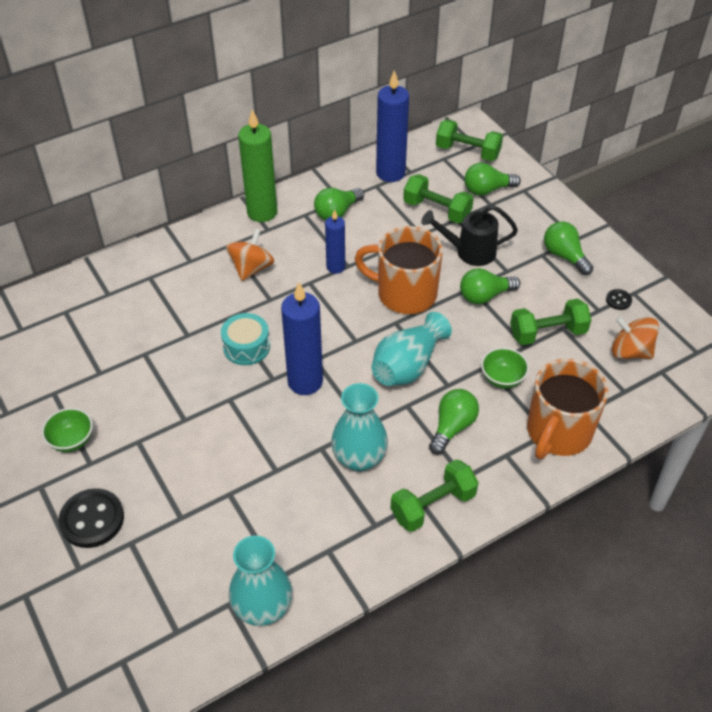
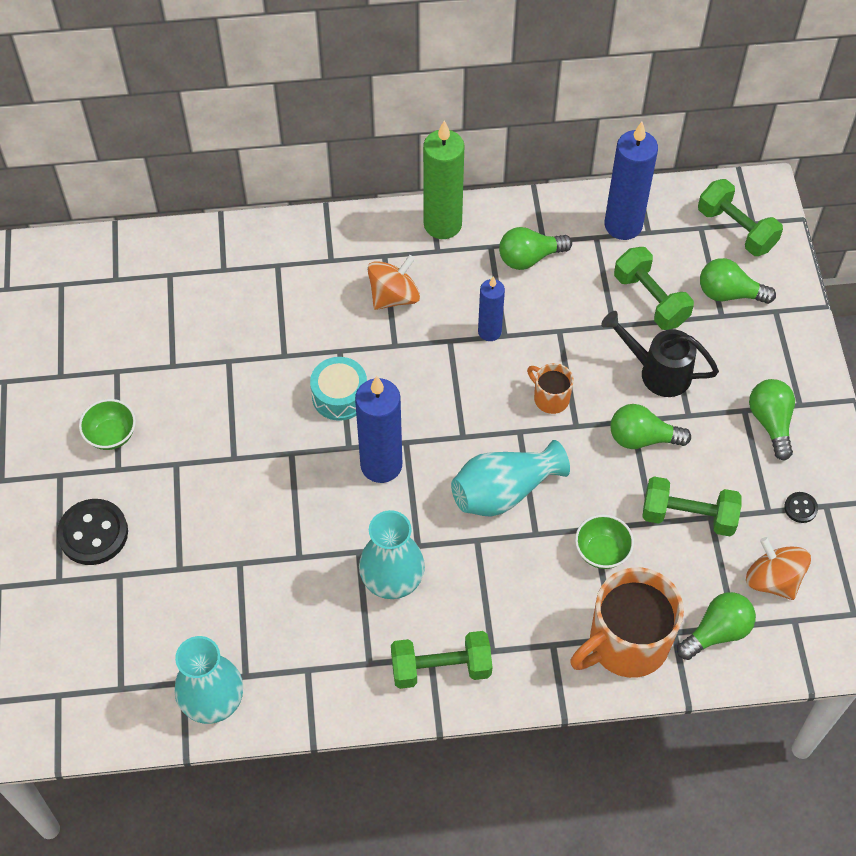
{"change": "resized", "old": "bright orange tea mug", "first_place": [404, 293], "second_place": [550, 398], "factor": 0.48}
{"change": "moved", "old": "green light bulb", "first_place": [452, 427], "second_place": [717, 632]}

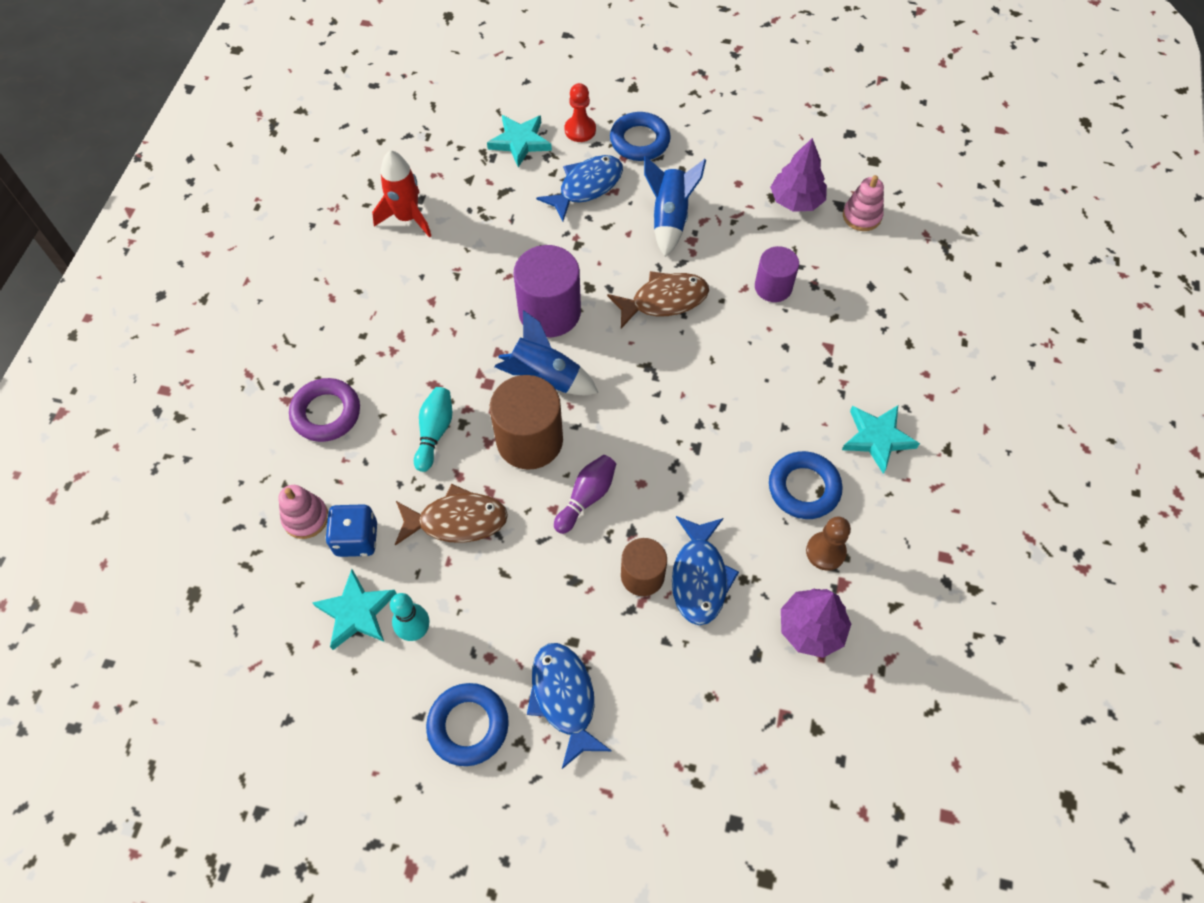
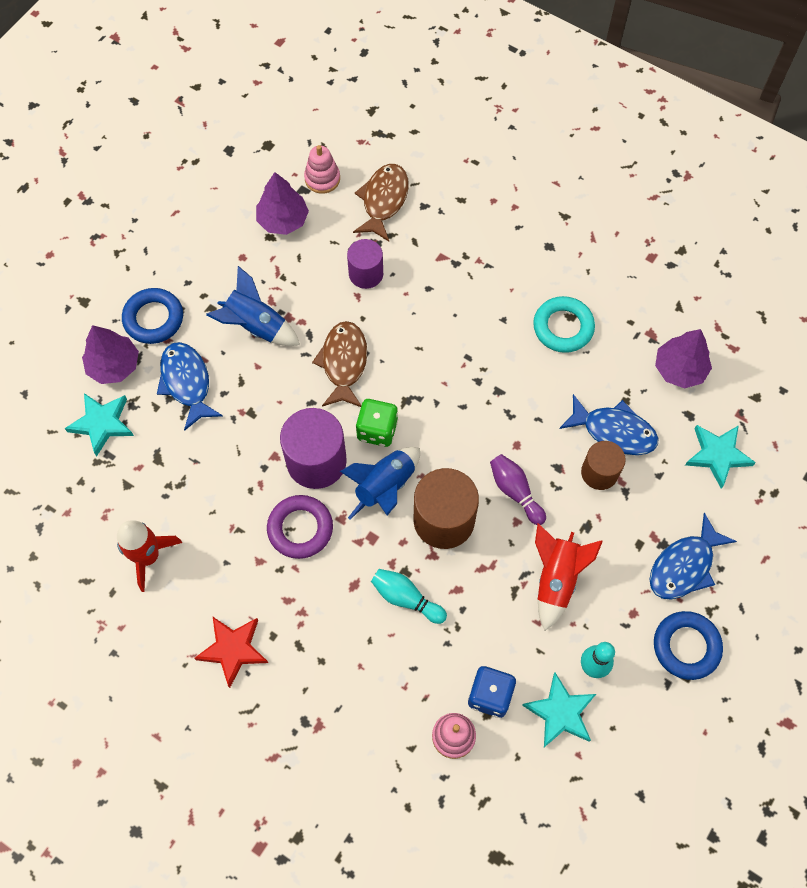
{"change": "replaced", "old": "scarlet pawn", "new": "purple toy tree", "first_place": [580, 130], "second_place": [114, 365]}
{"change": "added", "new": "scarlet star", "second_place": [233, 649]}
{"change": "moved", "old": "purple hoop", "first_place": [326, 413], "second_place": [300, 528]}
{"change": "moved", "old": "brown fish", "first_place": [457, 521], "second_place": [383, 201]}
{"change": "added", "new": "green dice", "second_place": [377, 430]}
{"change": "recoloured", "old": "cobalt hoop", "new": "turquoise hoop", "first_place": [804, 488], "second_place": [563, 327]}
{"change": "added", "new": "scarlet toy rocket", "second_place": [556, 579]}
{"change": "turned", "old": "cobalt fish", "first_place": [564, 698], "second_place": [684, 566], "degrees": -45}
{"change": "moved", "old": "turquoise star", "first_place": [877, 438], "second_place": [717, 455]}
{"change": "removed", "old": "brown pawn", "first_place": [825, 552]}

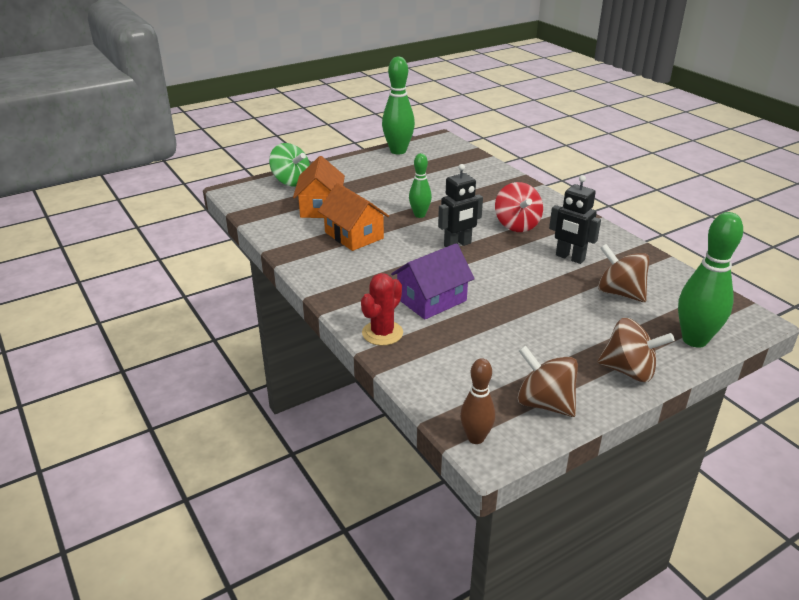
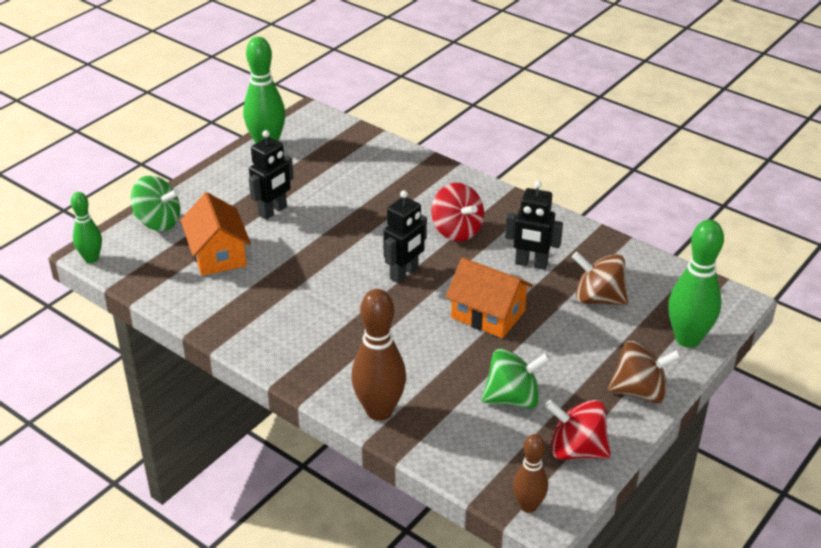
{"change": "moved", "old": "green skittle", "first_place": [419, 215], "second_place": [91, 259]}
{"change": "added", "new": "jet-black robot", "second_place": [273, 211]}
{"change": "replaced", "old": "scarlet cactus", "new": "brown skittle", "first_place": [382, 333], "second_place": [379, 411]}
{"change": "moved", "old": "bright orange cottage", "first_place": [354, 235], "second_place": [488, 314]}
{"change": "added", "new": "green toy top", "second_place": [513, 398]}
{"change": "recoloured", "old": "brown toy top", "new": "scarlet toy top", "first_place": [544, 403], "second_place": [576, 450]}
{"change": "removed", "old": "purple cottage", "first_place": [432, 300]}

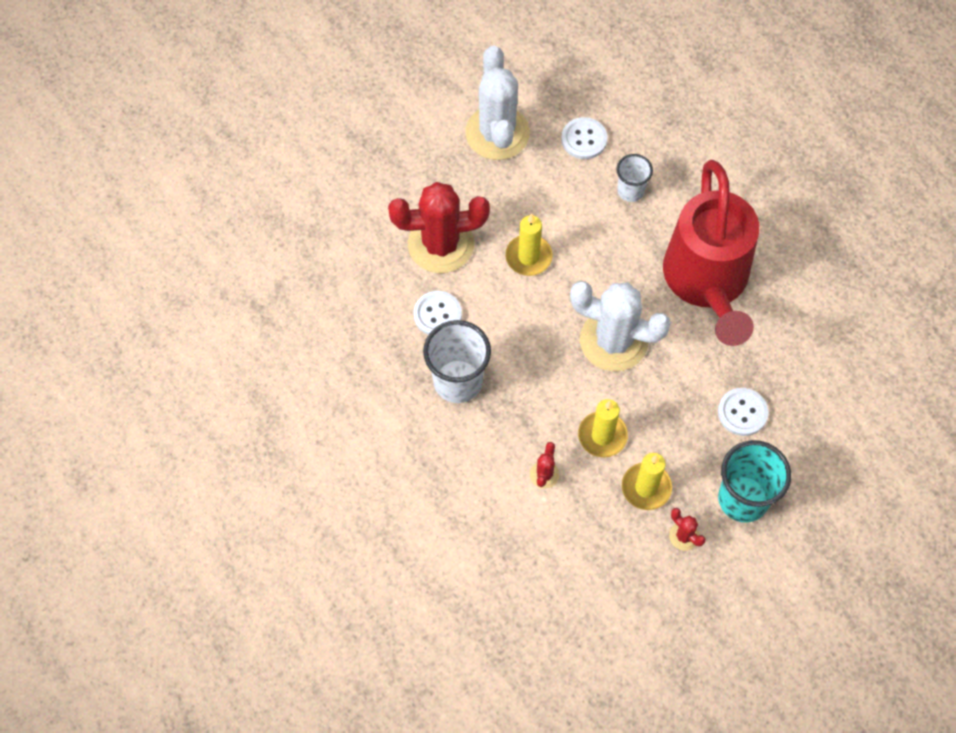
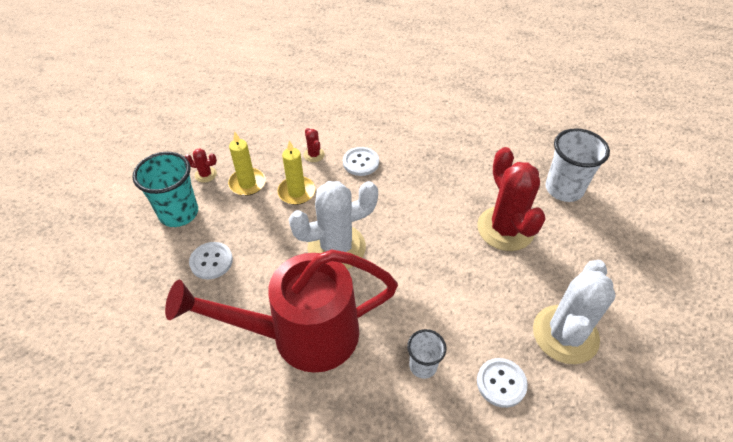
{"change": "turned", "old": "scarlet watering can", "first_place": [707, 282], "second_place": [302, 335], "degrees": -60}
{"change": "moved", "old": "pure white sewing button", "first_place": [437, 314], "second_place": [361, 162]}
{"change": "turned", "old": "scarlet cactus", "first_place": [441, 244], "second_place": [505, 229], "degrees": -60}
{"change": "turned", "old": "pure white cactus", "first_place": [497, 133], "second_place": [565, 334], "degrees": 75}
{"change": "moved", "old": "pure white tumbler", "first_place": [458, 381], "second_place": [564, 189]}
{"change": "removed", "old": "golden pillar candle", "first_place": [528, 257]}

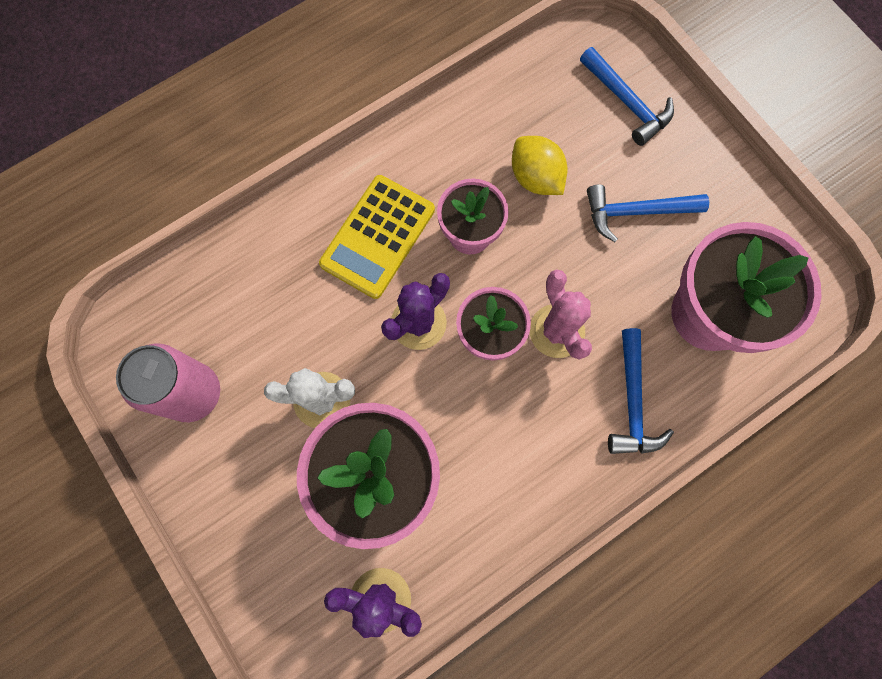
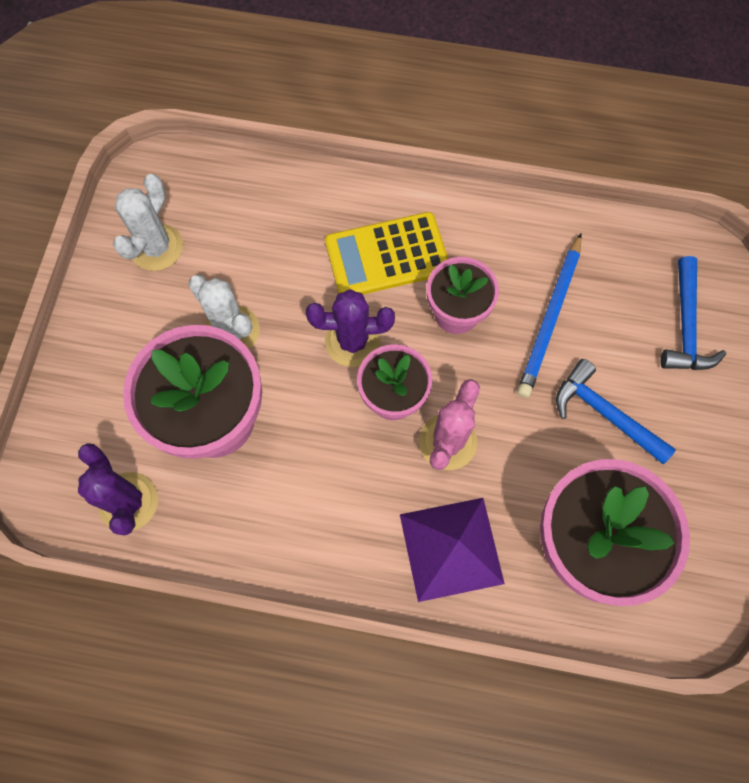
{"change": "replaced", "old": "pink can", "new": "pure white cactus", "first_place": [193, 393], "second_place": [156, 247]}
{"change": "replaced", "old": "cobalt carpenter's hammer", "new": "purple solid pyramid", "first_place": [632, 401], "second_place": [451, 548]}
{"change": "replaced", "old": "golden citrus fruit", "new": "cobalt lead pencil", "first_place": [535, 177], "second_place": [550, 317]}

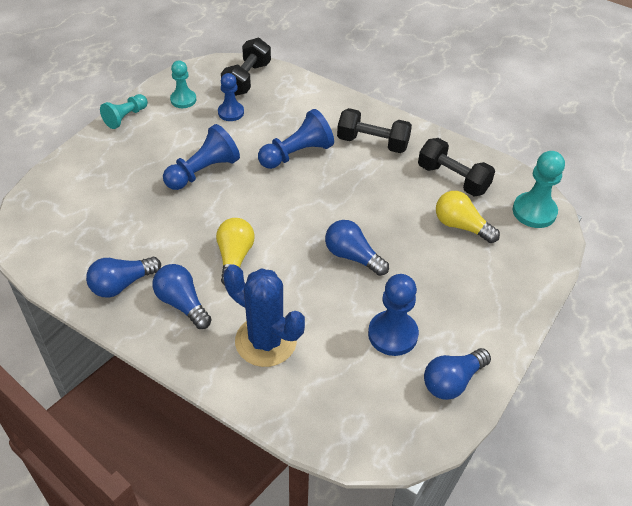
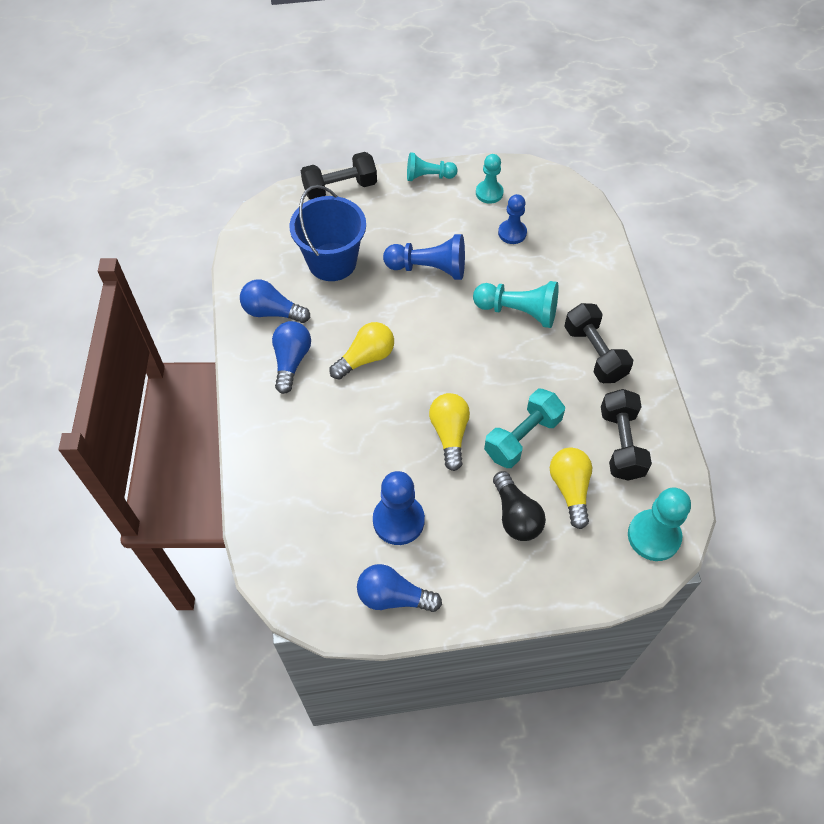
{"change": "added", "new": "cobalt pail", "second_place": [332, 262]}
{"change": "moved", "old": "jet-black dumbbell", "first_place": [247, 79], "second_place": [340, 188]}
{"change": "recoloured", "old": "cobalt light bulb", "new": "golden light bulb", "first_place": [352, 256], "second_place": [449, 434]}
{"change": "recoloured", "old": "cobalt pawn", "new": "turquoise pawn", "first_place": [297, 154], "second_place": [518, 311]}
{"change": "added", "new": "turquoise dumbbell", "second_place": [522, 437]}
{"change": "added", "new": "jet-black light bulb", "second_place": [516, 516]}
{"change": "removed", "old": "cobalt cactus", "first_place": [266, 341]}

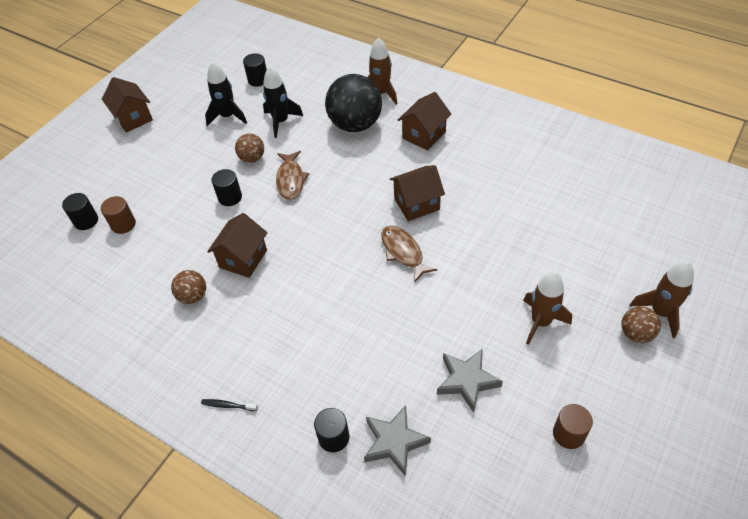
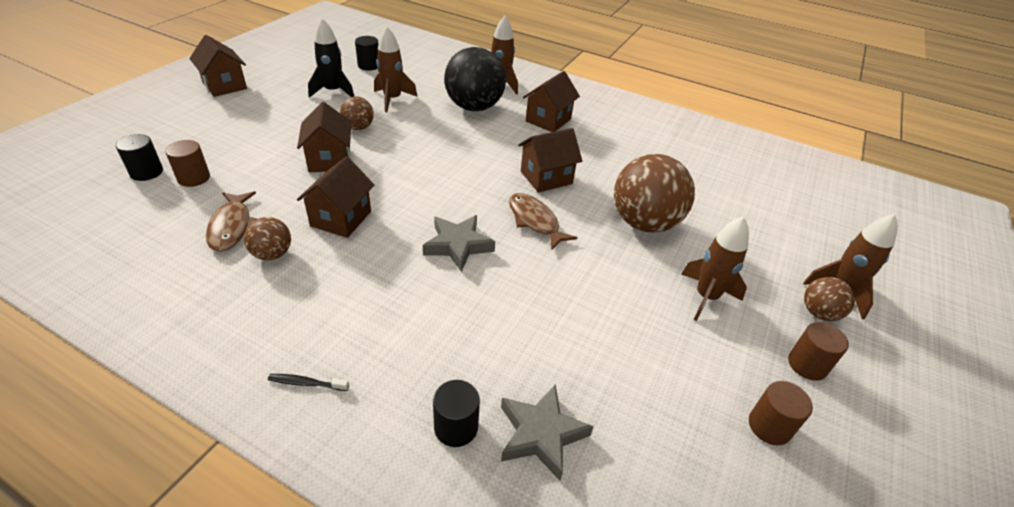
{"change": "moved", "old": "brown fish", "first_place": [290, 180], "second_place": [231, 227]}
{"change": "replaced", "old": "jet-black cylinder", "new": "brown cottage", "first_place": [230, 197], "second_place": [329, 160]}
{"change": "recoloured", "old": "jet-black toy rocket", "new": "brown toy rocket", "first_place": [281, 121], "second_place": [392, 99]}
{"change": "moved", "old": "ash-grey star", "first_place": [467, 381], "second_place": [458, 245]}
{"change": "added", "new": "brown sphere", "second_place": [644, 223]}
{"change": "added", "new": "brown cylinder", "second_place": [807, 365]}

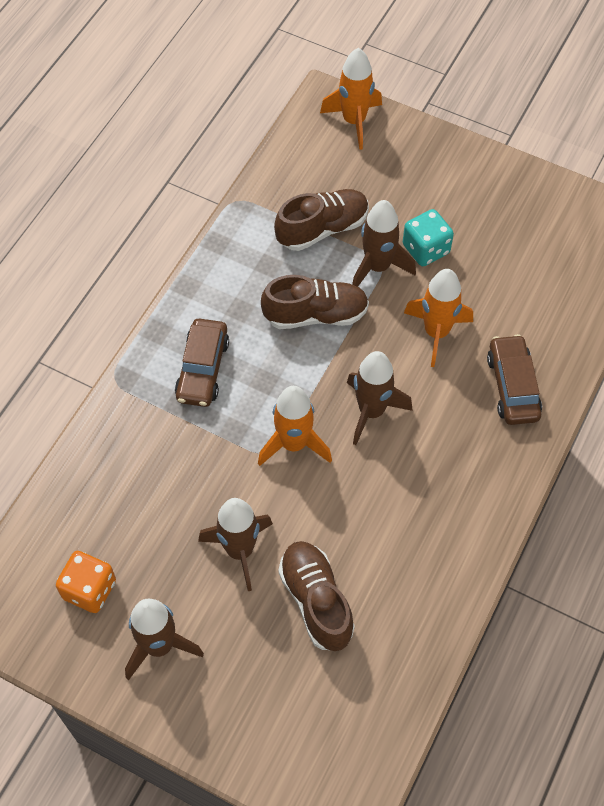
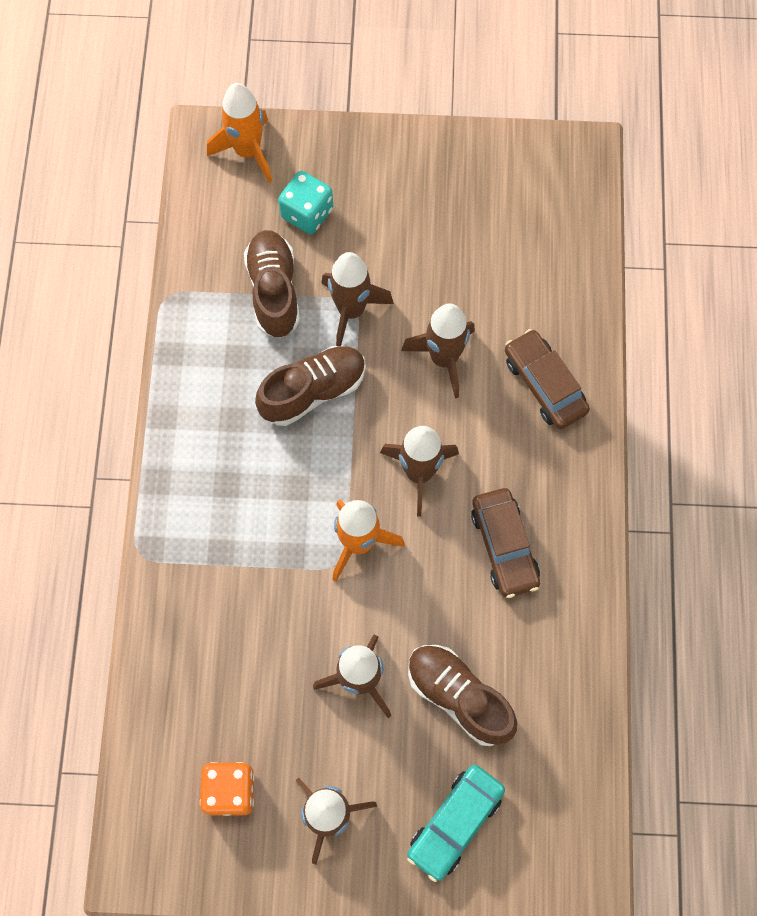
{"change": "turned", "old": "brown sneaker", "first_place": [322, 229], "second_place": [274, 291], "degrees": -45}
{"change": "moved", "old": "turquoise dice", "first_place": [426, 249], "second_place": [307, 213]}
{"change": "recoloured", "old": "bright orange toy rocket", "new": "brown toy rocket", "first_place": [436, 332], "second_place": [443, 358]}
{"change": "added", "new": "turquoise car", "second_place": [455, 823]}
{"change": "moved", "old": "brown car", "first_place": [203, 369], "second_place": [504, 546]}

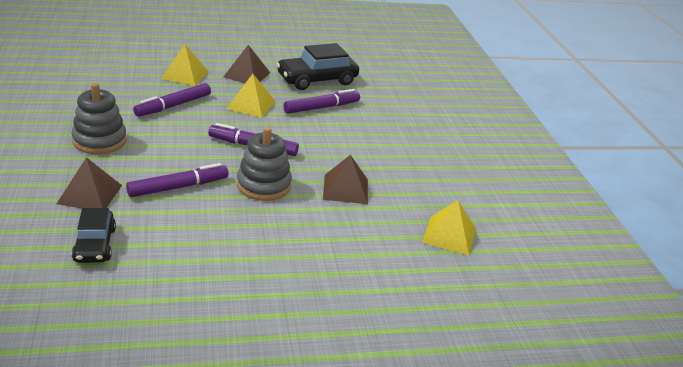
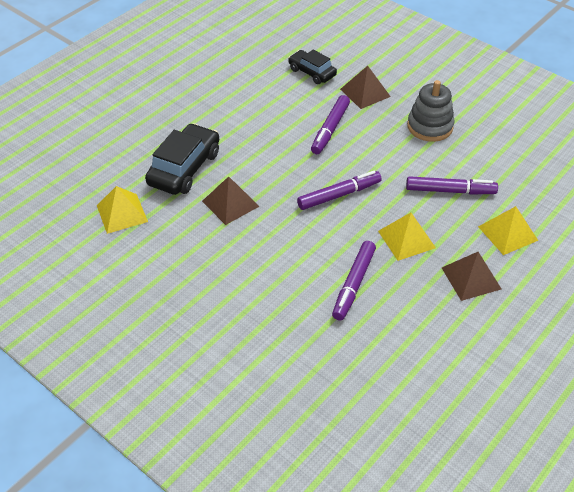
{"change": "moved", "old": "jet-black car", "first_place": [317, 80], "second_place": [184, 168]}
{"change": "turned", "old": "purple marker", "first_place": [173, 106], "second_place": [450, 191], "degrees": 90}
{"change": "removed", "old": "ash-grey stacking rings", "first_place": [264, 185]}

